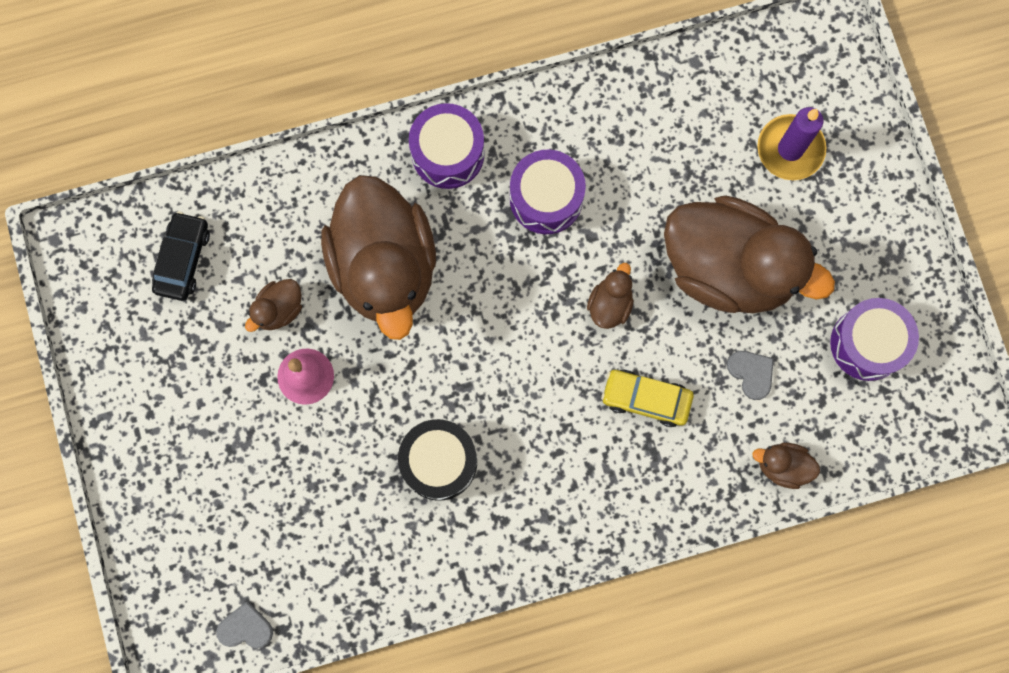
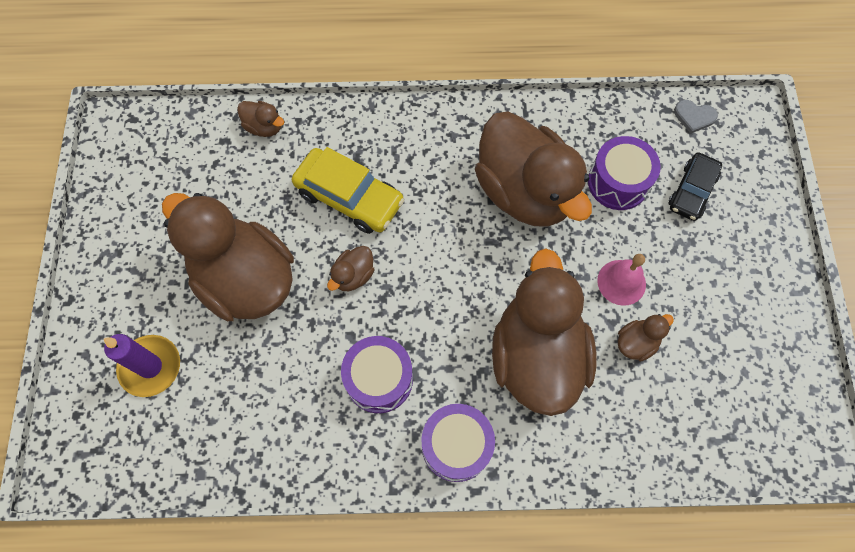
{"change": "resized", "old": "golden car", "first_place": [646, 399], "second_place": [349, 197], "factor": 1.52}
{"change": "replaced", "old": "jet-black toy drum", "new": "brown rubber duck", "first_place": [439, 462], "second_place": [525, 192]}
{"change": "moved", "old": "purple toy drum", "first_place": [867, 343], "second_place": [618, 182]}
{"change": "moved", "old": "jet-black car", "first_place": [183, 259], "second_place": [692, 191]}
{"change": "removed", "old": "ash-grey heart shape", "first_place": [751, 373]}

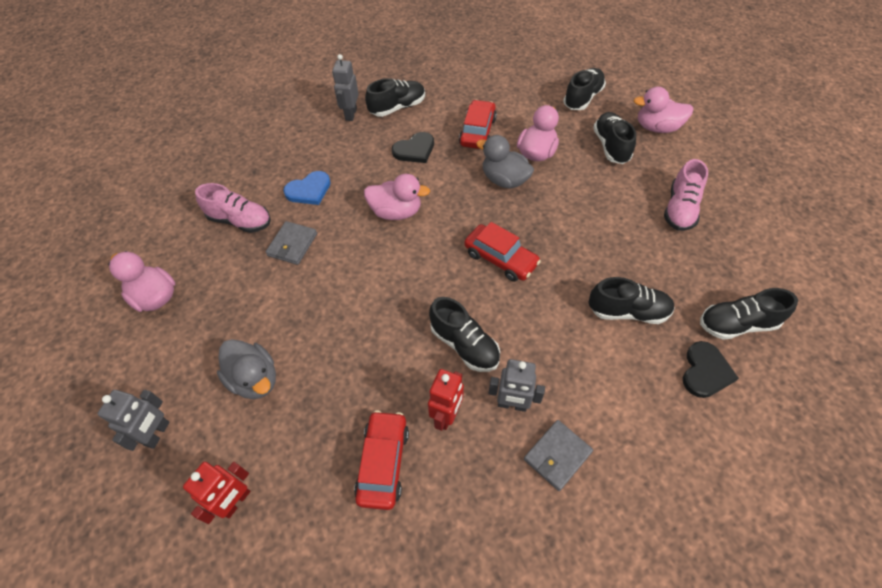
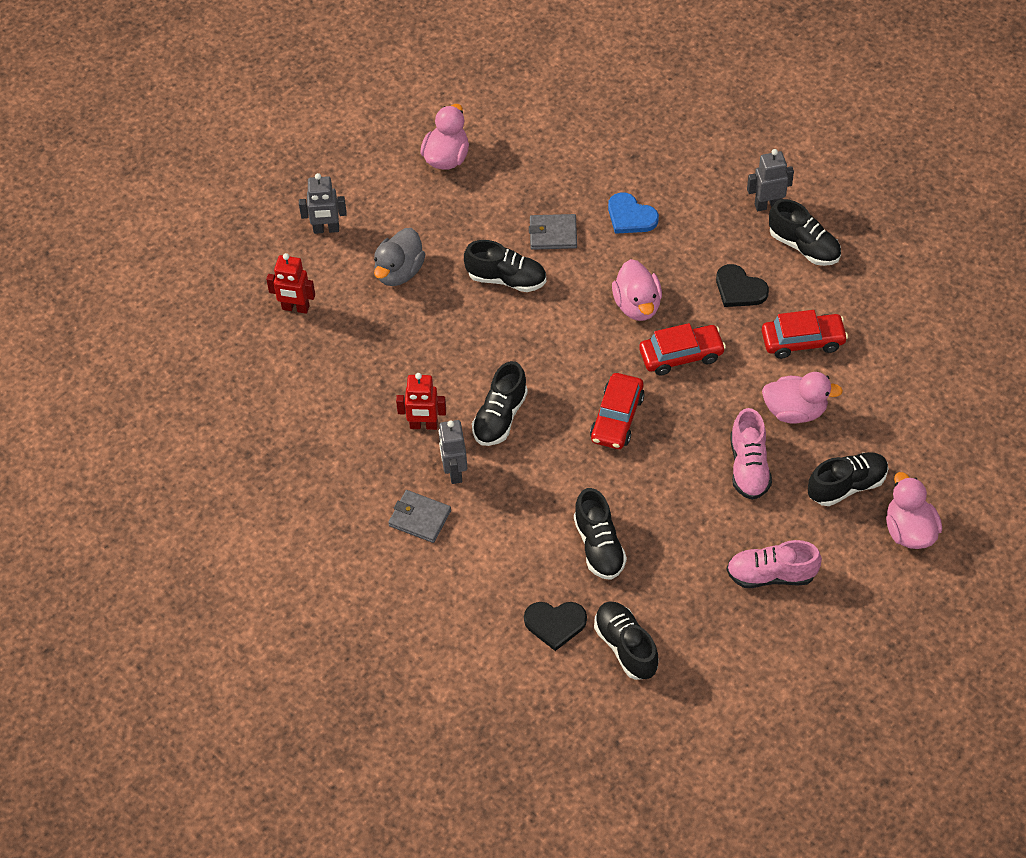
{"change": "moved", "old": "jet-black sneaker", "first_place": [582, 98], "second_place": [506, 279]}
{"change": "moved", "old": "scarlet car", "first_place": [383, 462], "second_place": [681, 355]}
{"change": "moved", "old": "pink sneaker", "first_place": [240, 221], "second_place": [749, 466]}
{"change": "removed", "old": "ash-grey rubber duck", "first_place": [504, 180]}

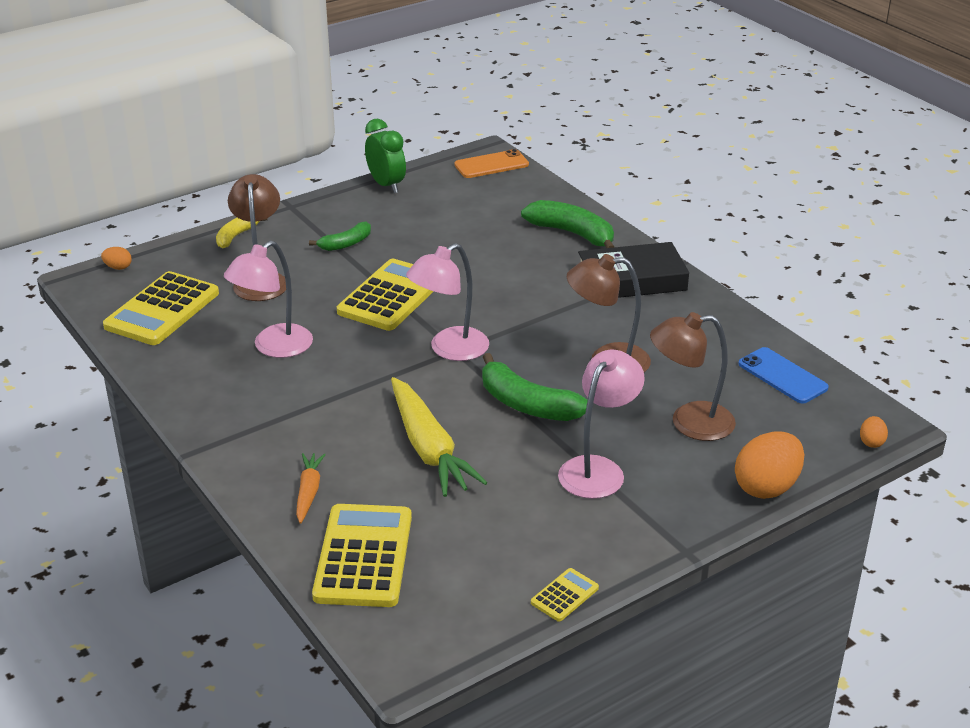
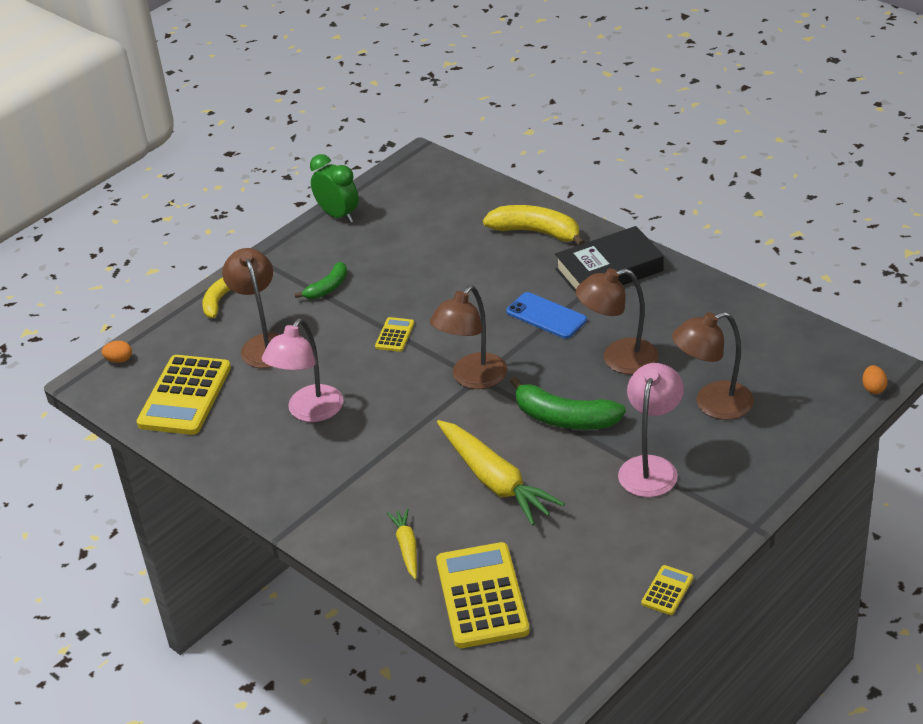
{"change": "resized", "old": "golden pocket calculator", "first_place": [391, 296], "second_place": [394, 335], "factor": 0.46}
{"change": "recoloured", "old": "bright orange carrot", "new": "golden carrot", "first_place": [309, 492], "second_place": [407, 547]}
{"change": "recoloured", "old": "pink reading lamp", "new": "brown reading lamp", "first_place": [449, 349], "second_place": [472, 378]}
{"change": "recoloured", "old": "green banana", "new": "golden banana", "first_place": [572, 234], "second_place": [536, 232]}
{"change": "moved", "old": "cobalt phone", "first_place": [782, 376], "second_place": [546, 316]}
{"change": "removed", "old": "bright orange phone", "first_place": [491, 165]}
{"change": "removed", "old": "bright orange egg shape", "first_place": [766, 487]}

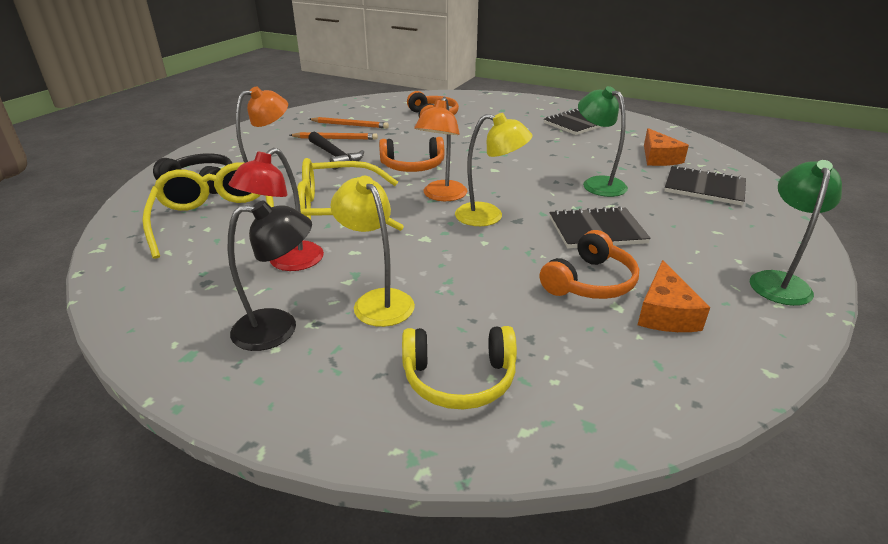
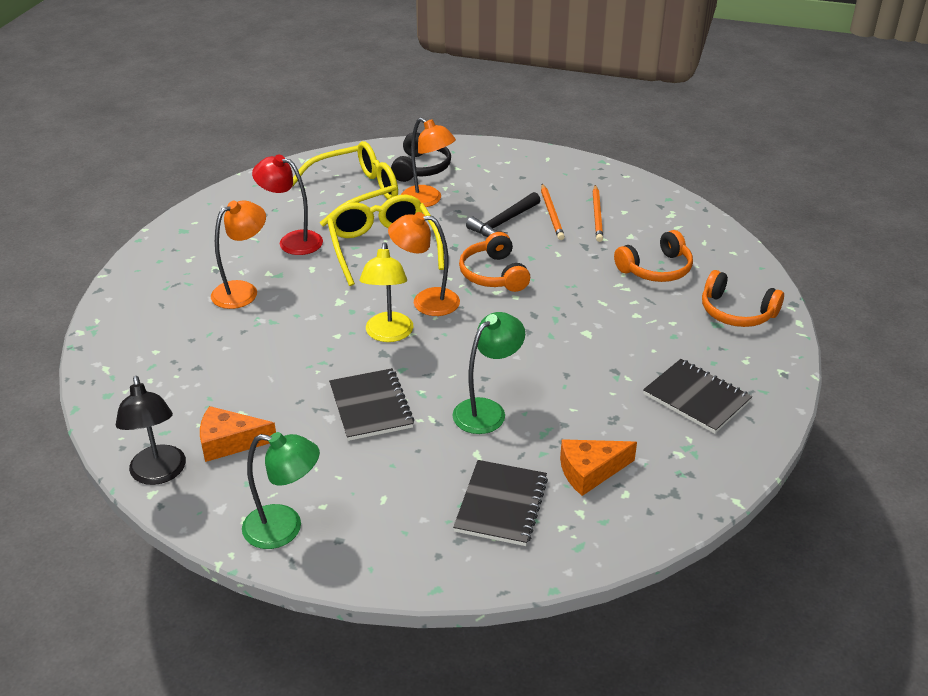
{"change": "moved", "old": "jet-black reading lamp", "first_place": [279, 328], "second_place": [159, 474]}
{"change": "recoloured", "old": "golden reading lamp", "new": "bright orange reading lamp", "first_place": [377, 300], "second_place": [243, 291]}
{"change": "moved", "old": "bright orange headset", "first_place": [590, 282], "second_place": [736, 312]}
{"change": "removed", "old": "golden headset", "first_place": [459, 378]}

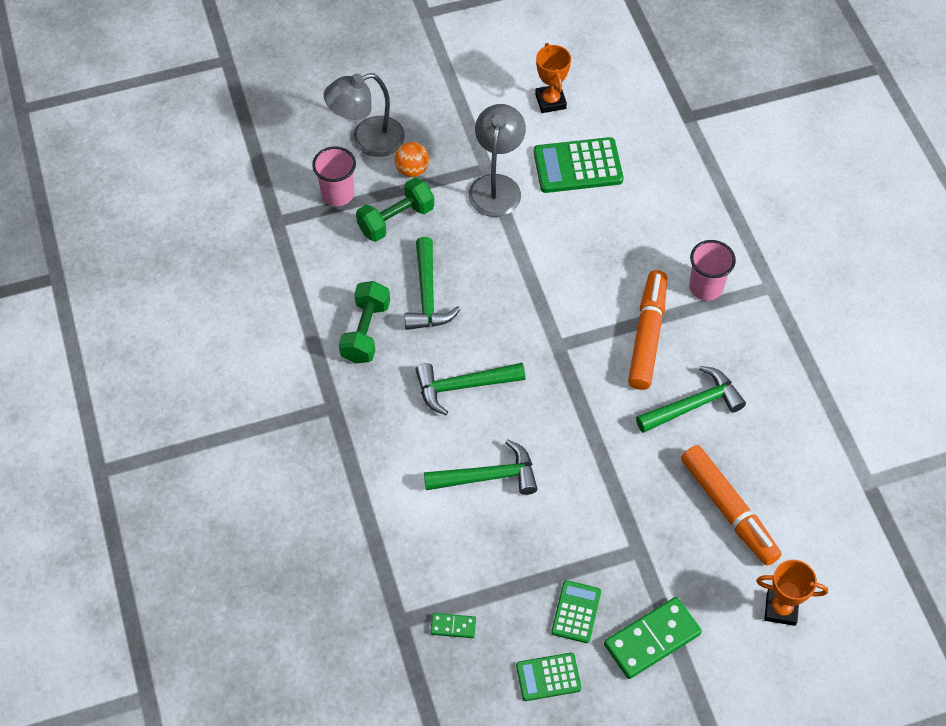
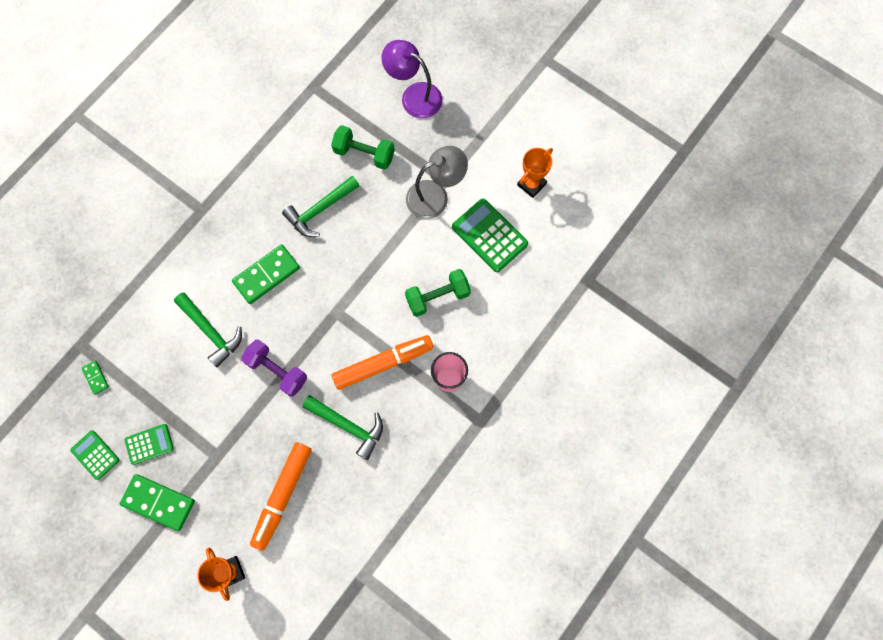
{"change": "replaced", "old": "green carpenter's hammer", "new": "green domino", "first_place": [463, 386], "second_place": [266, 275]}
{"change": "added", "new": "purple dumbbell", "second_place": [277, 371]}
{"change": "recoloured", "old": "ash-grey reading lamp", "new": "purple reading lamp", "first_place": [367, 140], "second_place": [414, 96]}
{"change": "moved", "old": "green dumbbell", "first_place": [366, 332], "second_place": [438, 297]}
{"change": "removed", "old": "pink tumbler", "first_place": [338, 194]}
{"change": "removed", "old": "bright orange sphere", "first_place": [412, 170]}

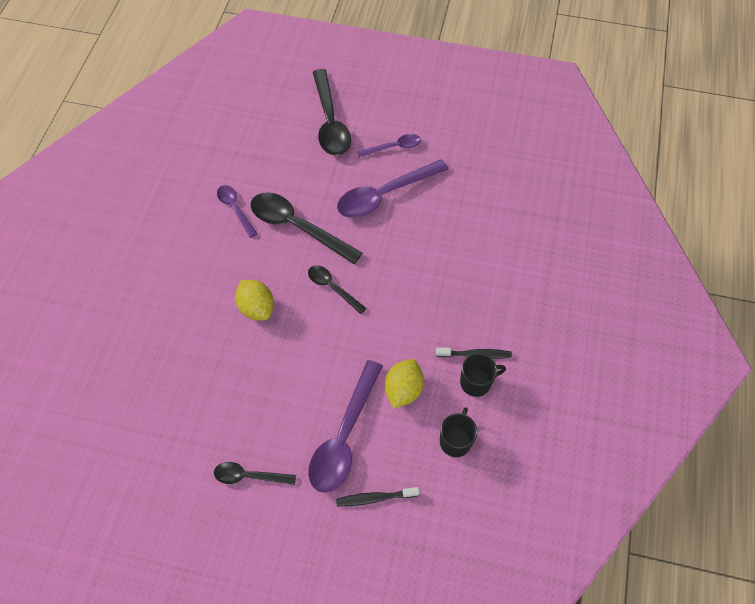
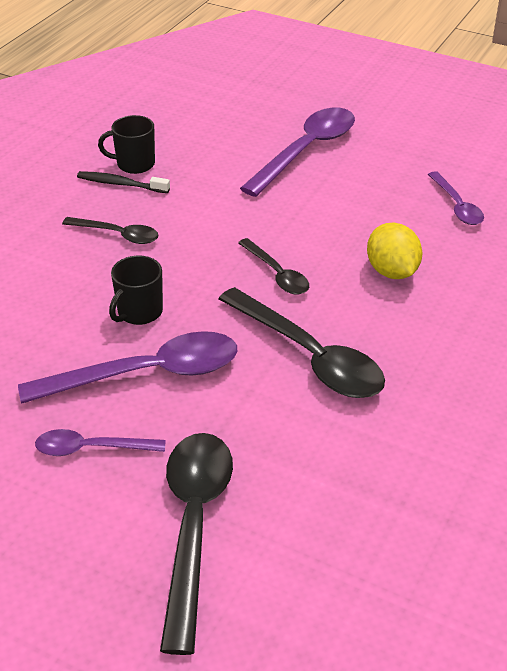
{"change": "moved", "old": "jet-black teaspoon", "first_place": [249, 476], "second_place": [118, 235]}
{"change": "moved", "old": "jet-black tea mug", "first_place": [455, 440], "second_place": [139, 312]}
{"change": "moved", "old": "purple teaspoon", "first_place": [235, 209], "second_place": [457, 206]}
{"change": "removed", "old": "jet-black tooth brush", "first_place": [375, 498]}
{"change": "removed", "old": "golden citrus fruit", "first_place": [403, 389]}

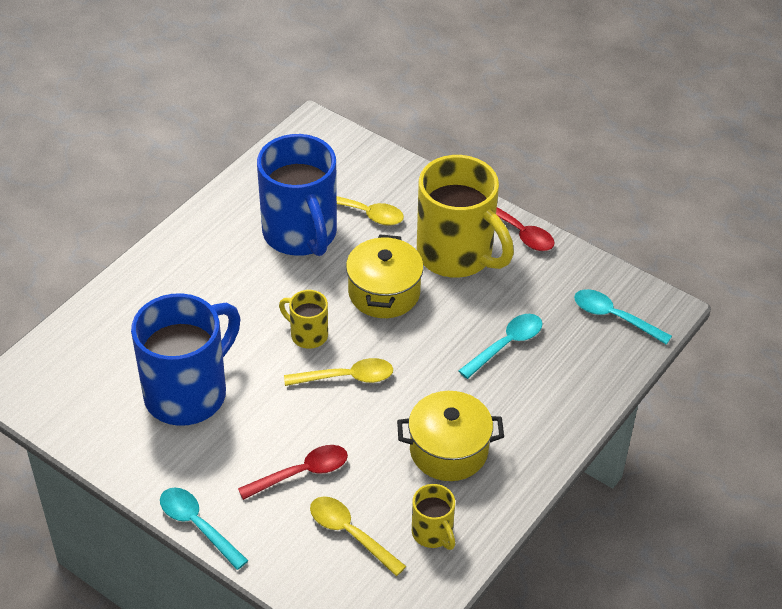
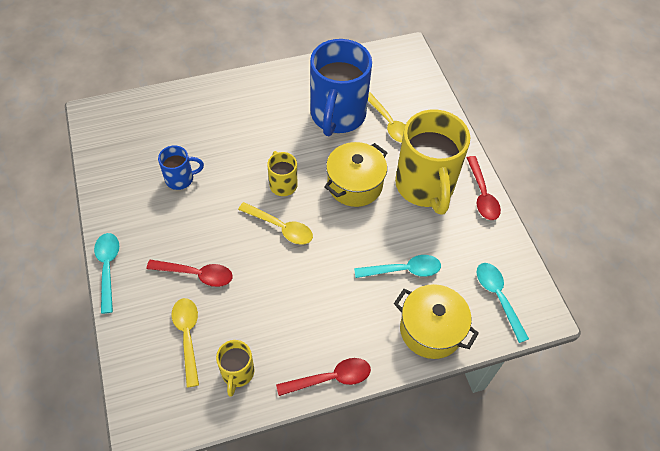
{"change": "resized", "old": "cobalt tea mug", "first_place": [188, 393], "second_place": [180, 179], "factor": 0.47}
{"change": "added", "new": "scarlet teaspoon", "second_place": [330, 378]}
{"change": "moved", "old": "golden stockpot", "first_place": [448, 450], "second_place": [431, 330]}

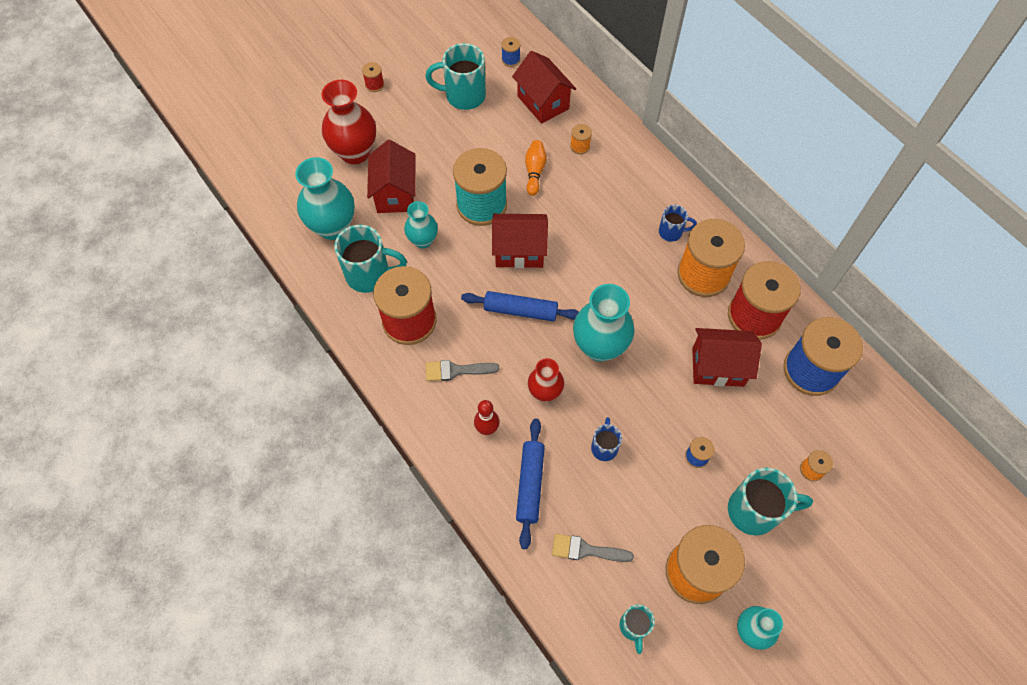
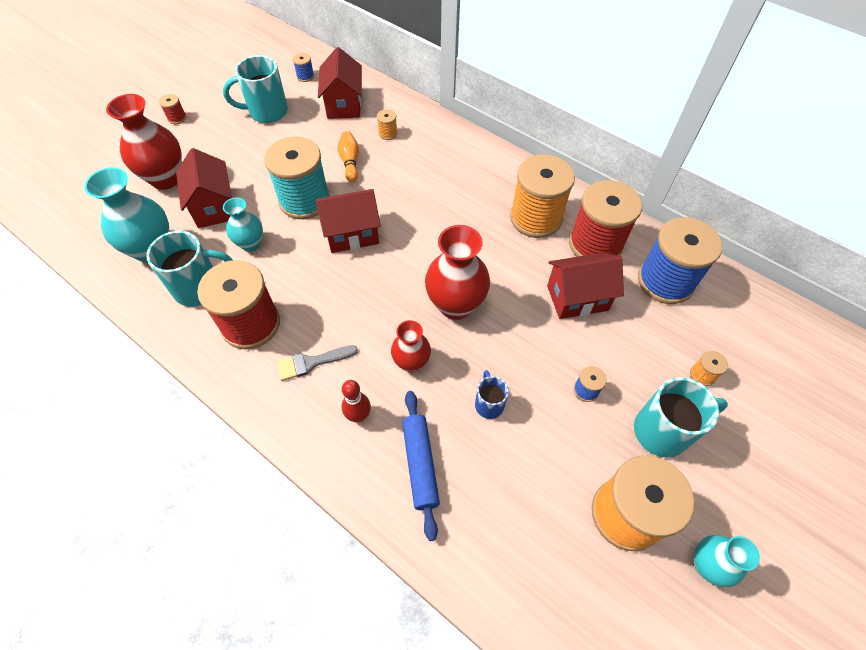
{"change": "turned", "old": "scarlet cottage", "first_place": [543, 102], "second_place": [344, 104], "degrees": 45}
{"change": "recoloured", "old": "turquoise tall vase", "new": "scarlet tall vase", "first_place": [599, 346], "second_place": [455, 305]}
{"change": "removed", "old": "cobalt pastry roller", "first_place": [520, 310]}
{"change": "removed", "old": "ash-grey paintbrush", "first_place": [586, 550]}
{"change": "removed", "old": "turquoise tea mug", "first_place": [634, 627]}
{"change": "removed", "old": "cobalt tea mug", "first_place": [671, 232]}

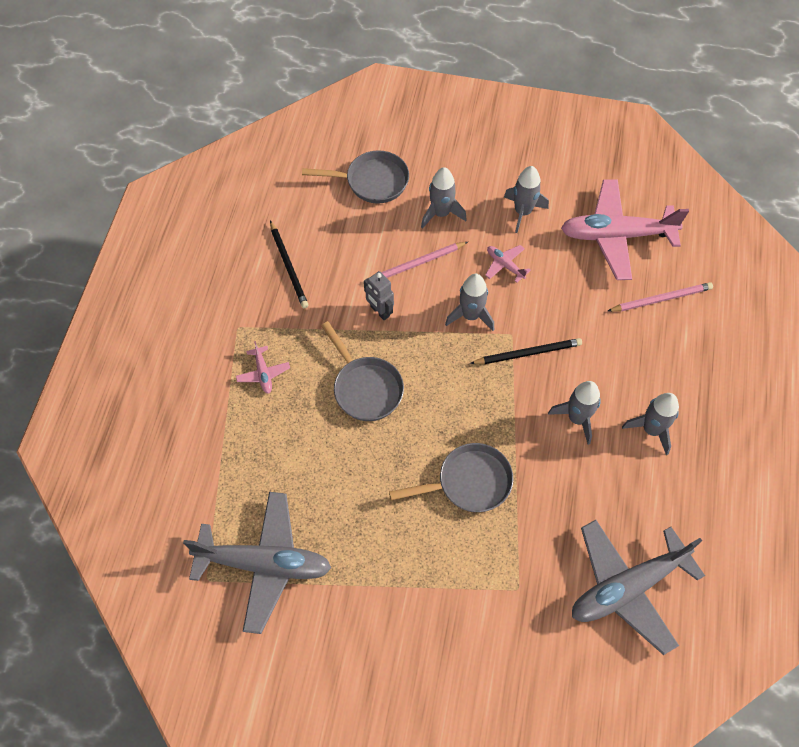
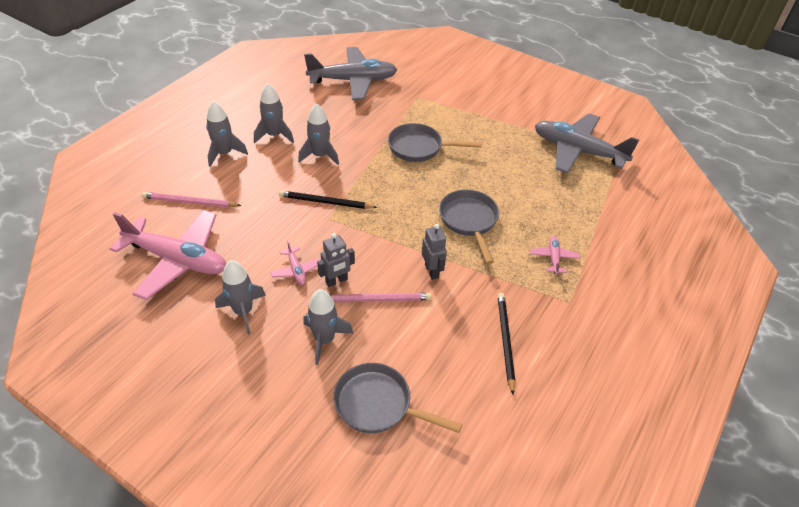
{"change": "moved", "old": "ash-grey toy rocket", "first_place": [470, 315], "second_place": [224, 153]}
{"change": "added", "new": "ash-grey robot", "second_place": [336, 281]}

